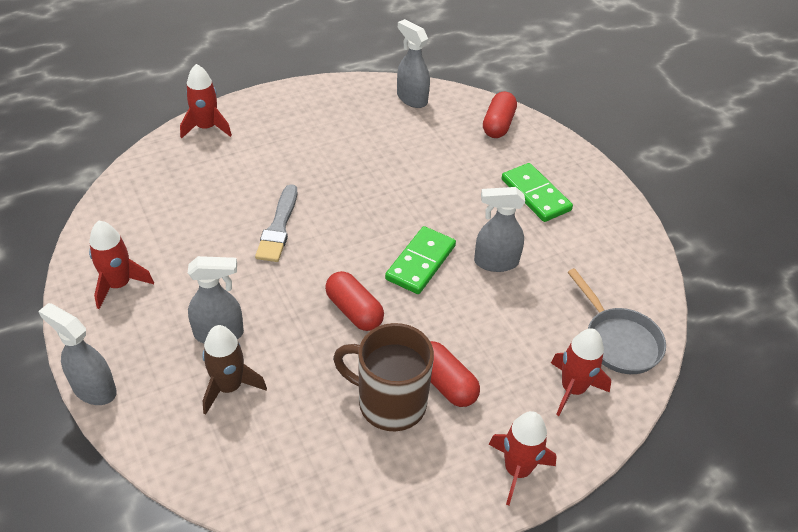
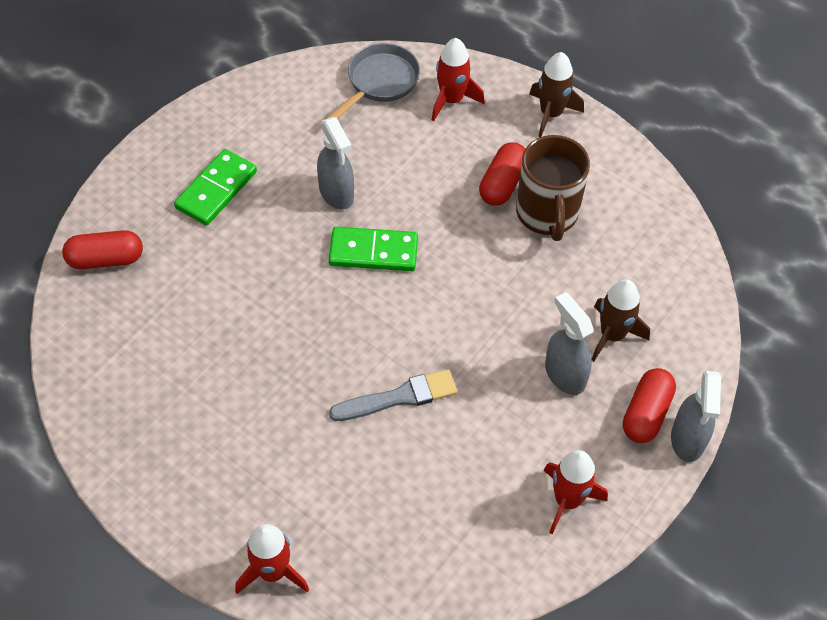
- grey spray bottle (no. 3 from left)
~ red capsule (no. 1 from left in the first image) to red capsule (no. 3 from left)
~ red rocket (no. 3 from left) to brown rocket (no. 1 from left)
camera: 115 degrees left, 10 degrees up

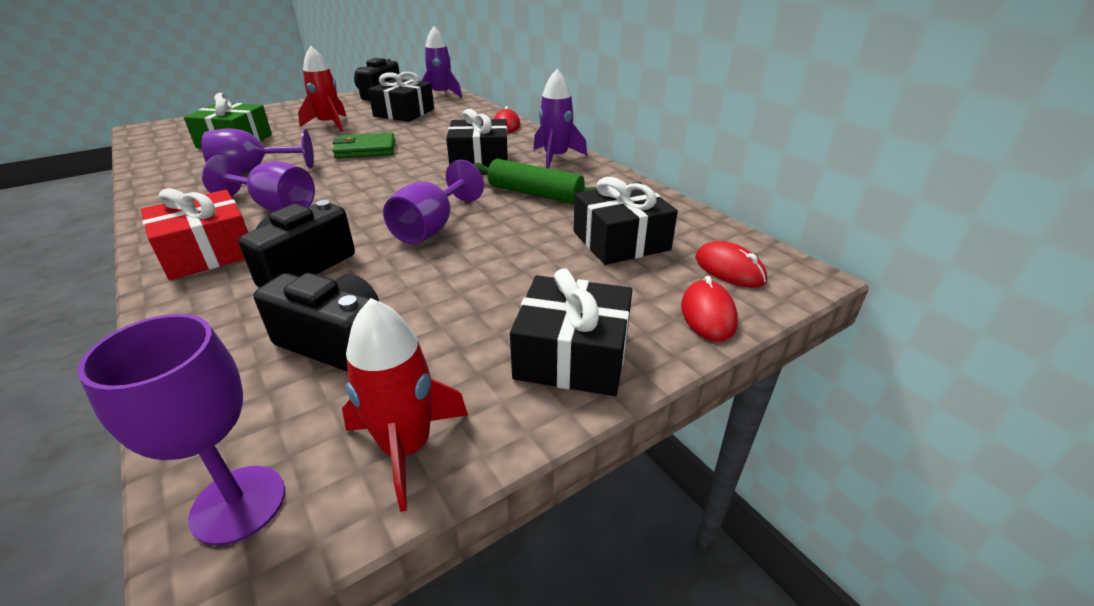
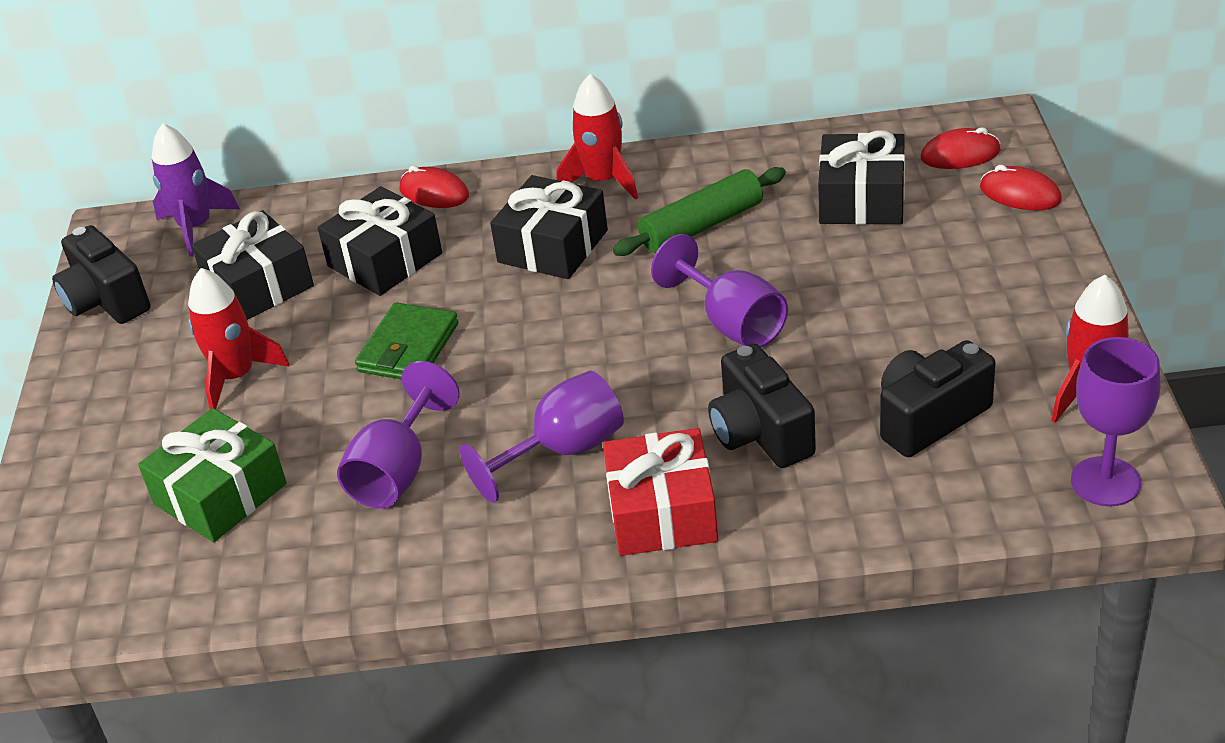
~ purple rocket (no. 2 from left) to red rocket (no. 2 from left)
~ black gift (no. 3 from left in the first image) to black gift (no. 2 from left)
camera: 55 degrees left, 5 degrees up

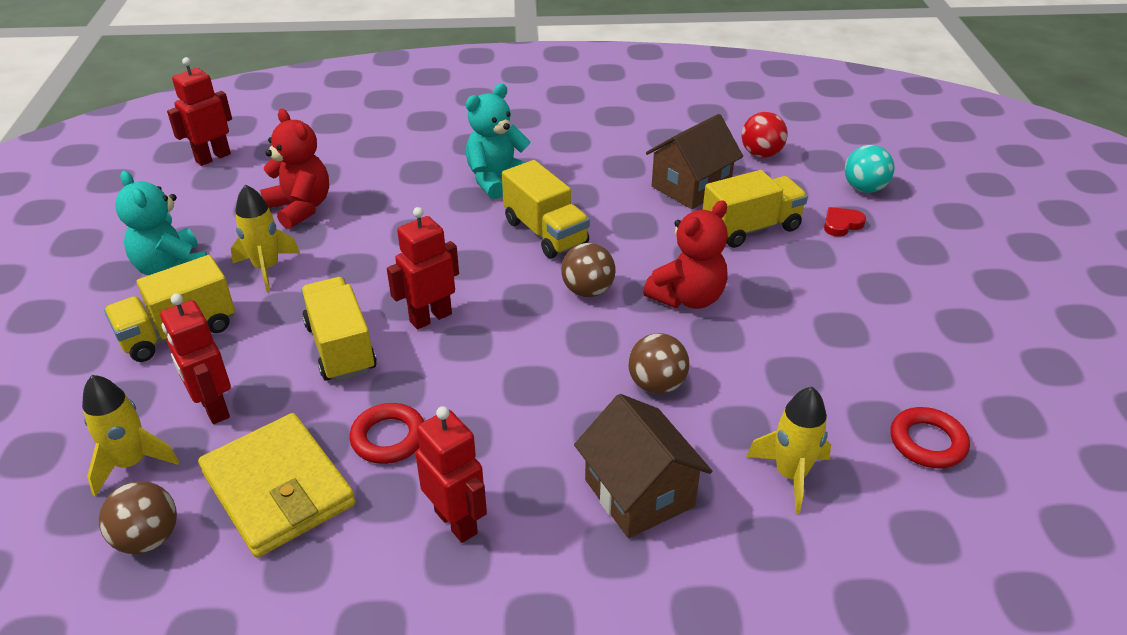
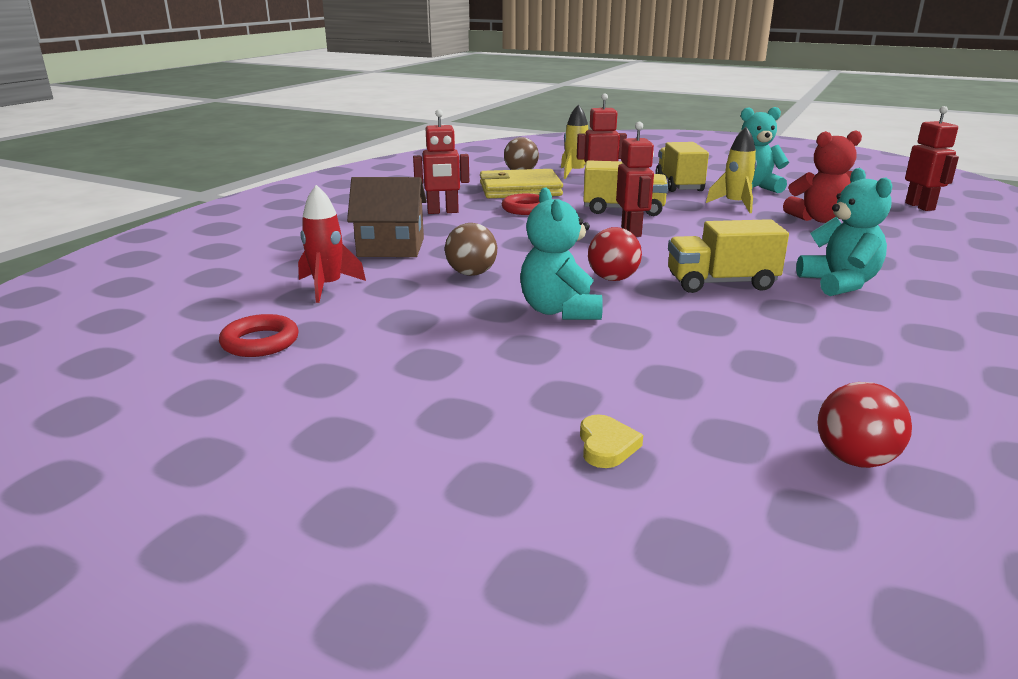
- brown house (no. 2 from left)
- turquoise ball
- yellow truck (no. 4 from left)
~ red teddy bear (no. 2 from left) to turquoise teddy bear (no. 1 from left)
~ red heart to yellow heart
~ brown ball (no. 2 from left) to red ball (no. 1 from left)
~ yellow rocket (no. 3 from left) to red rocket
camera: 120 degrees right, 15 degrees down

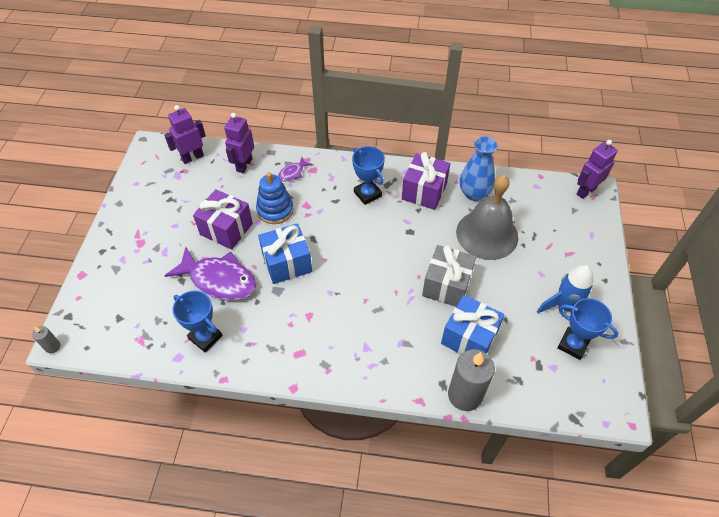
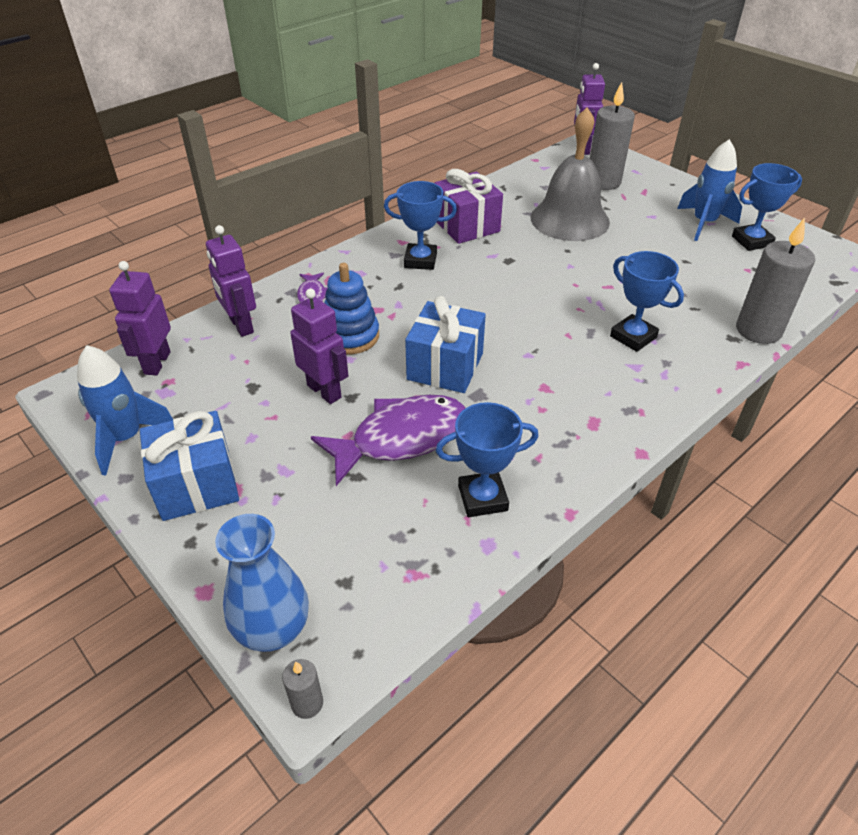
~ blue vase
~ purple gift (no. 1 from left) to purple robot (no. 3 from left)
- grey gift
~ blue gift (no. 2 from left in the first image) to blue gift (no. 1 from left)
+ grey candle (no. 2 from left)
+ blue trophy (no. 3 from left)
+ blue rocket (no. 1 from left)
camera: 50 degrees left, 10 degrees down

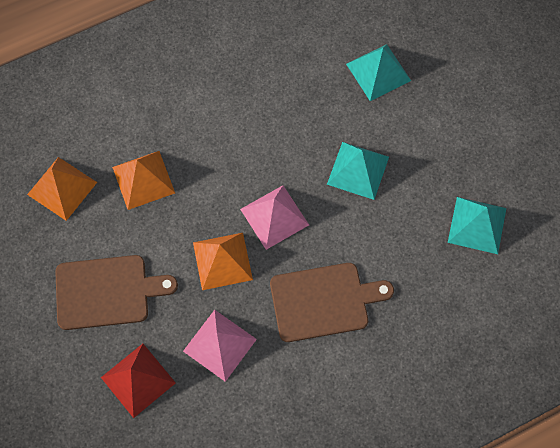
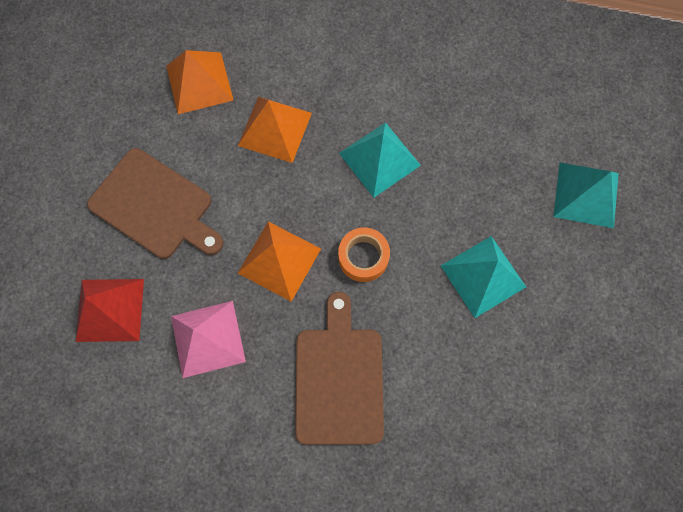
~ pink pyramid (no. 2 from left) to orange tape
~ turquoise pyramid (no. 3 from left in the first image) to turquoise pyramid (no. 1 from left)
~ brown cutting board (no. 2 from left) 120 degrees counterclockwise
camera: 40 degrees right, 5 degrees up

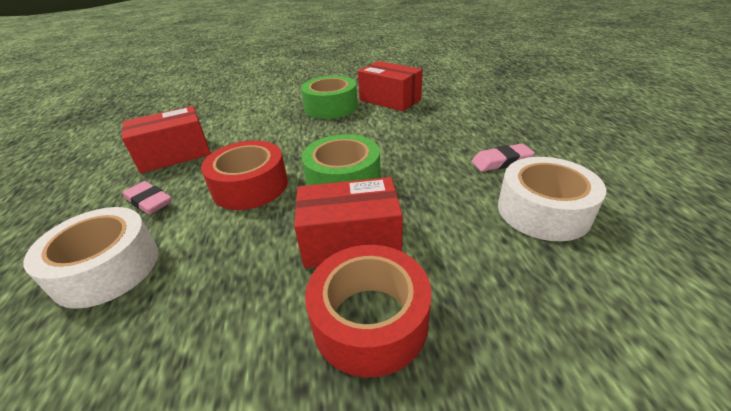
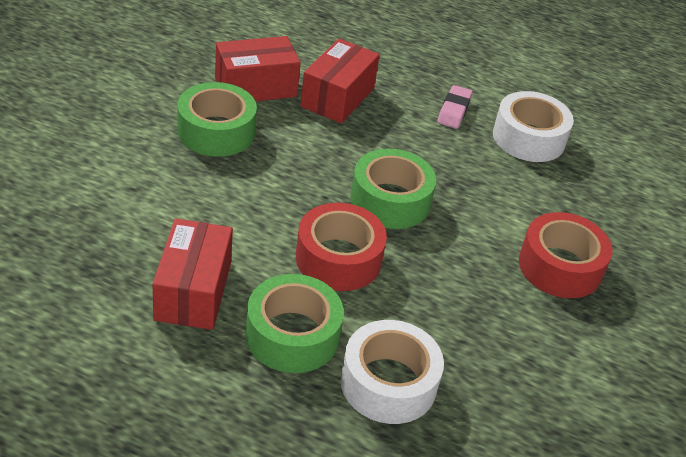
~ red box (no. 2 from left in the first image) to red box (no. 3 from left)
~ pink eraser (no. 1 from left) to green tape (no. 2 from left)
camera: 65 degrees left, 5 degrees up

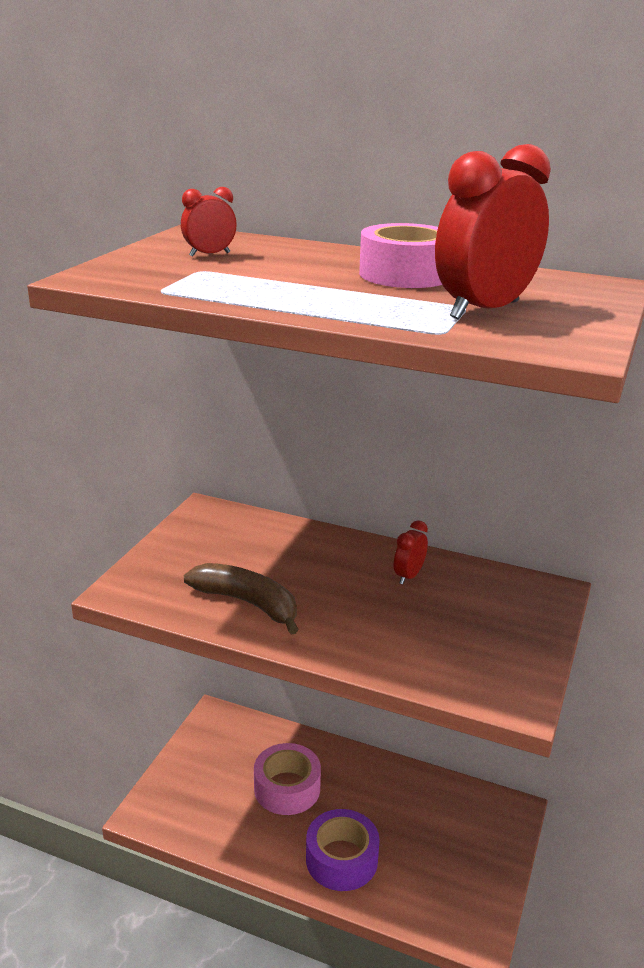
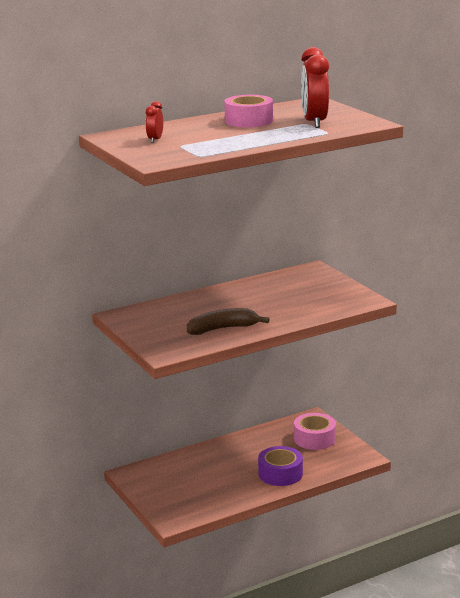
- red clock (no. 2 from left)
~ pink tape (no. 1 from left in the first image) to pink tape (no. 2 from left)
camera: 50 degrees left, 5 degrees down

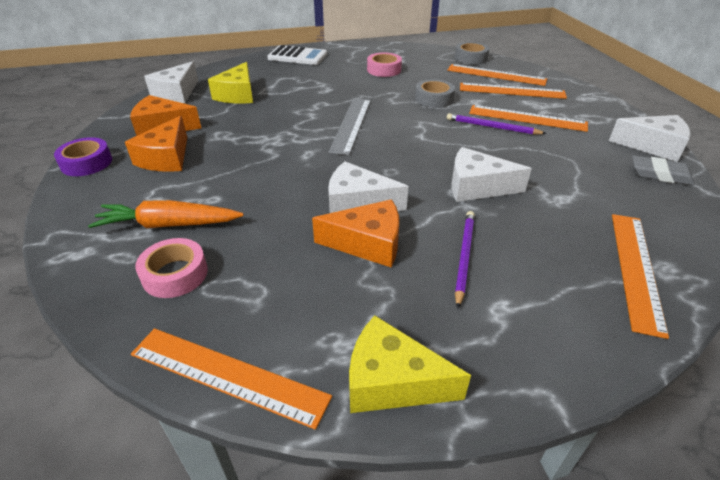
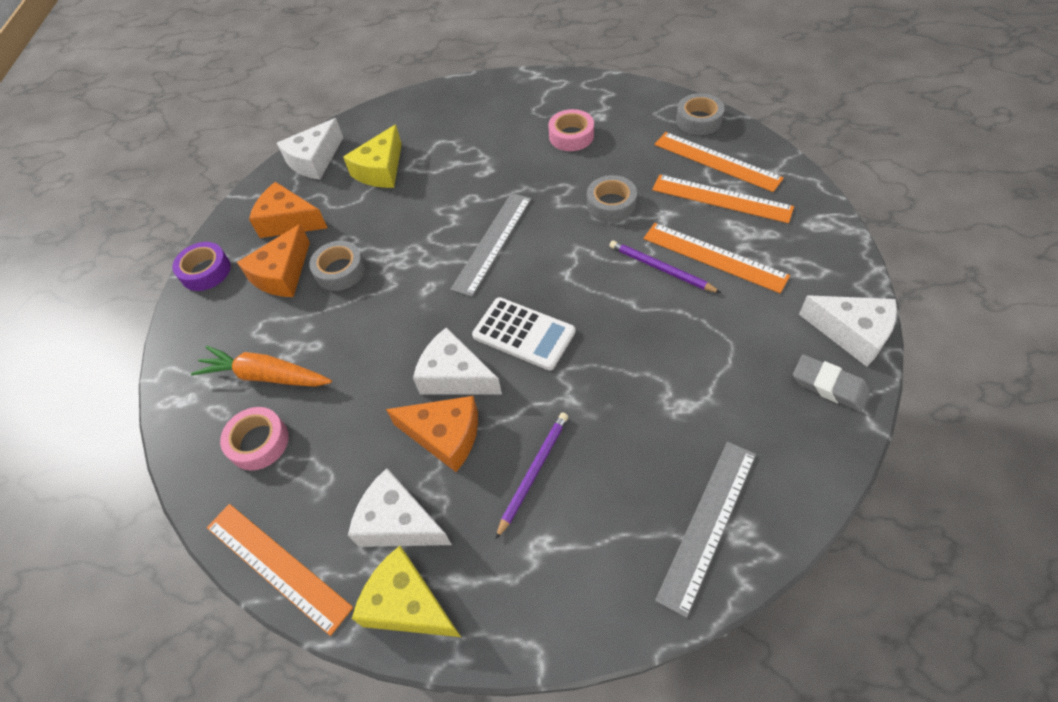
~ white calculator
~ white cheese (no. 3 from left in the first image) to white cheese (no. 2 from left)
~ orange ruler (no. 5 from left) to grey ruler (no. 2 from left)
+ grey tape (no. 1 from left)
camera: 20 degrees right, 15 degrees up

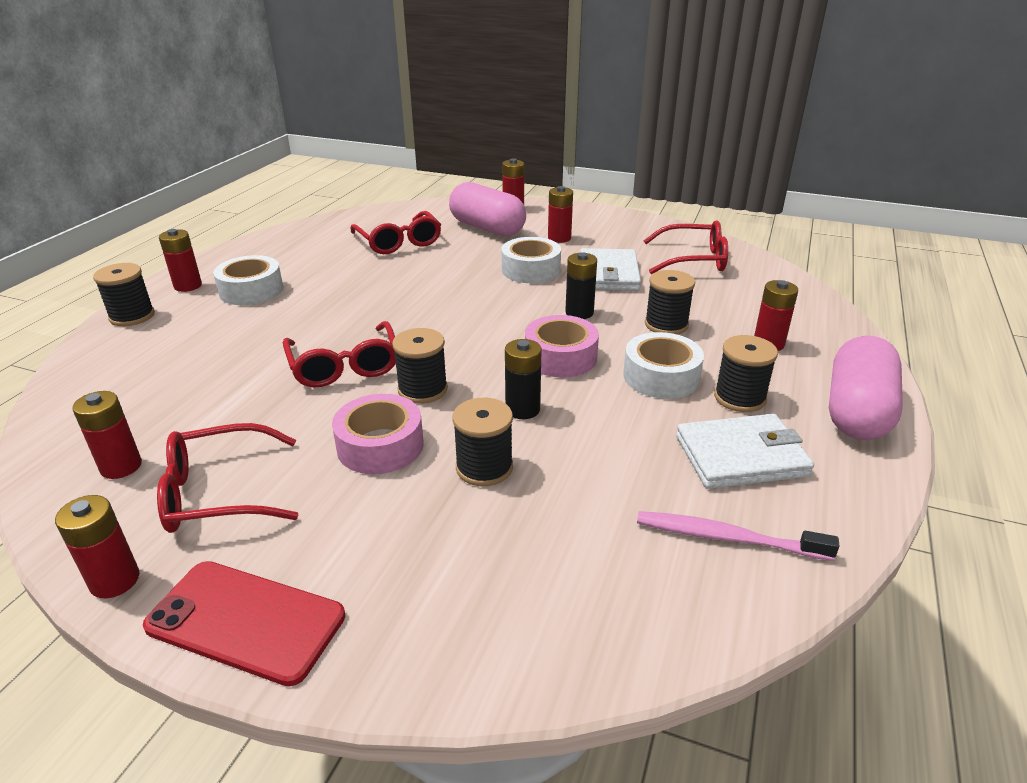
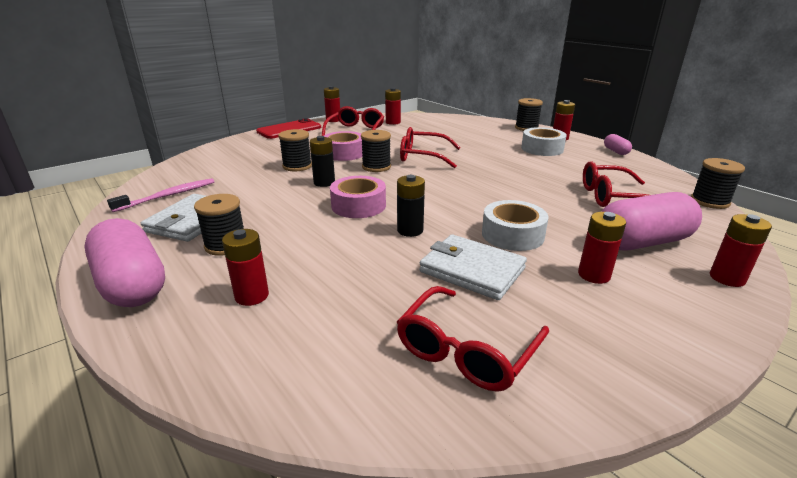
~ black spool (no. 4 from left in the first image) to black spool (no. 5 from left)
- white tape (no. 3 from left)
+ pink capsule (no. 2 from left)
camera: 120 degrees right, 5 degrees down

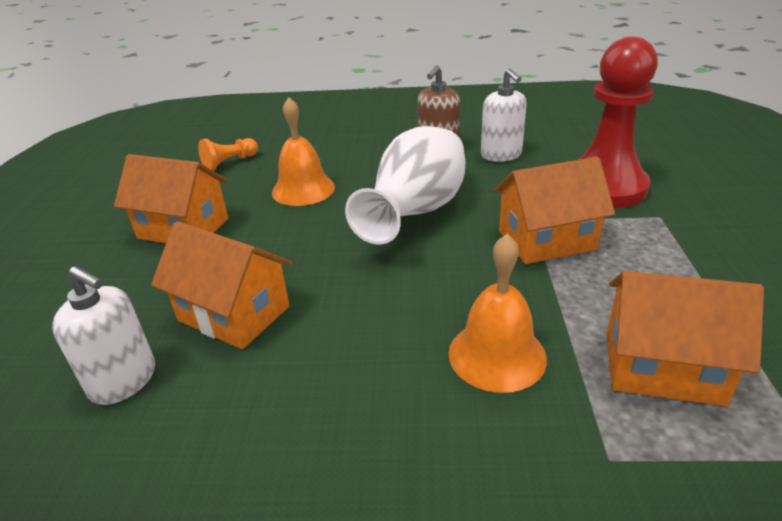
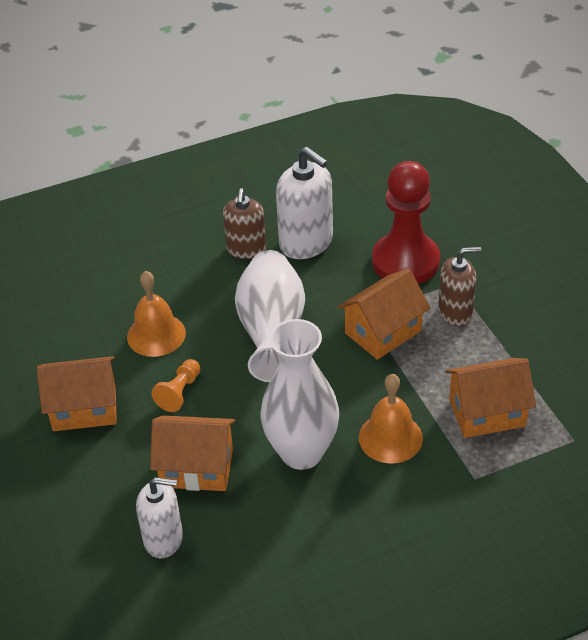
~ white soap dispenser (no. 2 from left) x1.50
~ orange pawn
+ brown soap dispenser (no. 2 from left)
+ white vase (no. 2 from left)
camera: 25 degrees left, 10 degrees up

